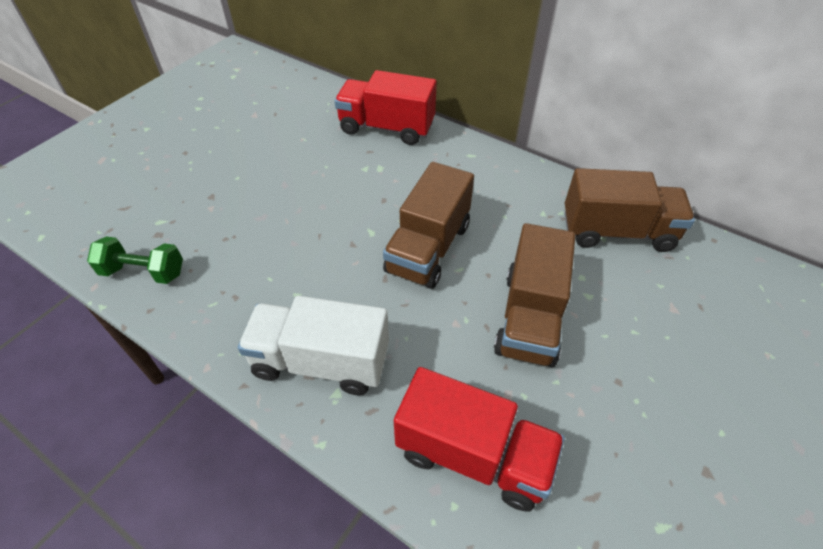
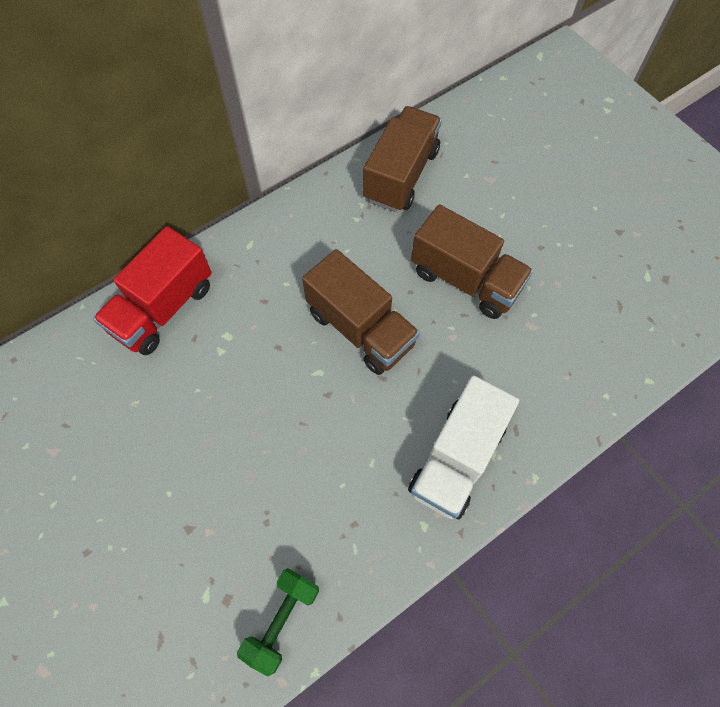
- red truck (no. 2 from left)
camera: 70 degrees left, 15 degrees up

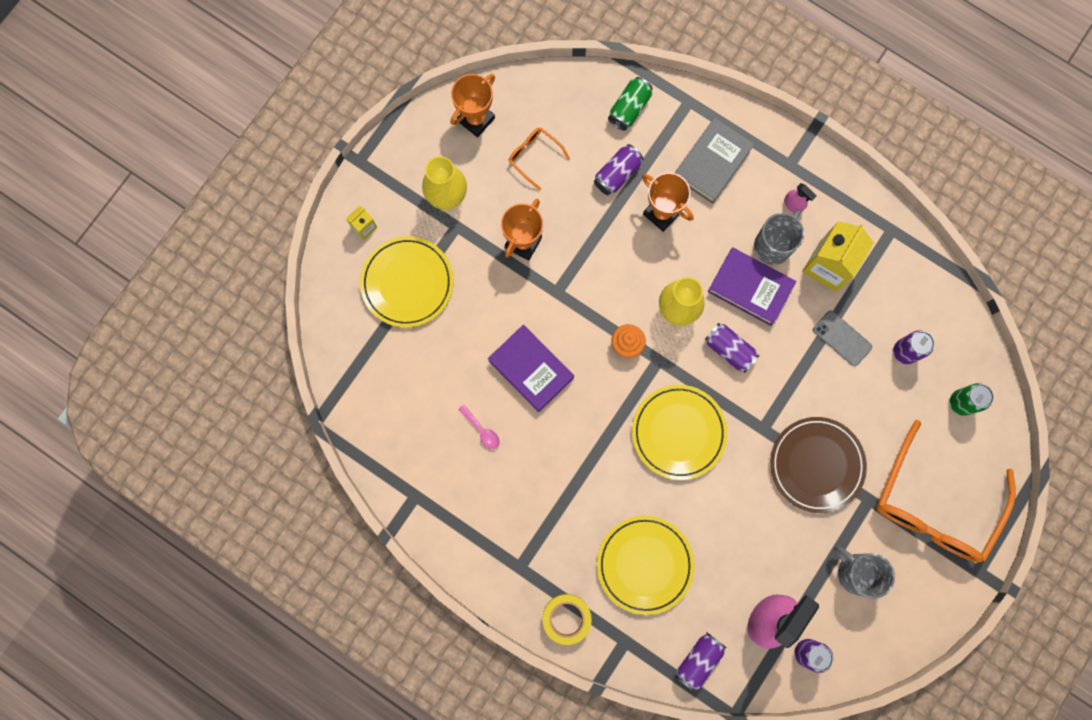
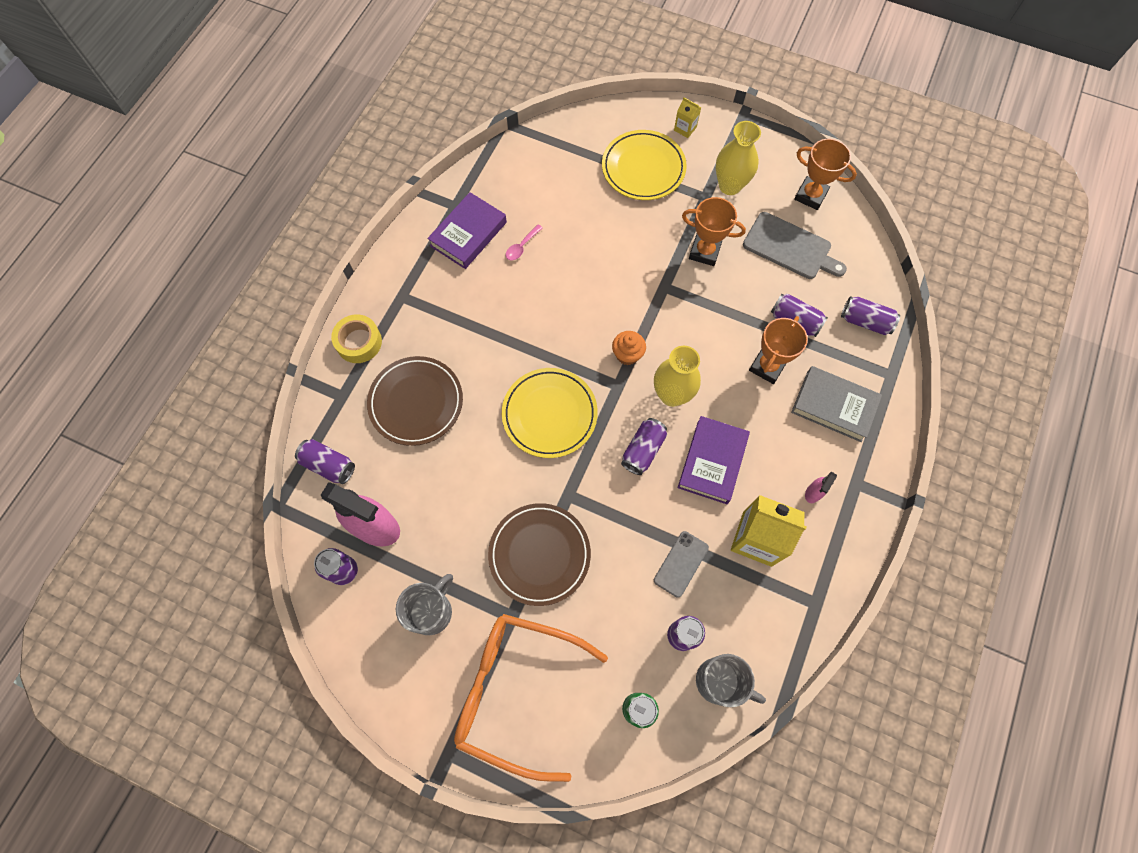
~ green can (no. 1 from left) to purple can (no. 6 from left)
~ orange glasses (no. 1 from left) to grey cutting board
~ grey mug (no. 1 from left in the first image) to grey mug (no. 2 from left)
~ purple book (no. 1 from left)
~ yellow plate (no. 2 from left) to brown plate (no. 1 from left)
camera: 80 degrees right, 10 degrees down

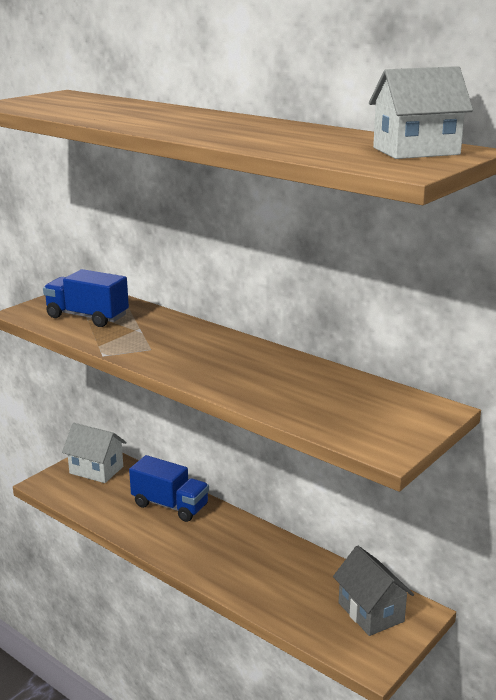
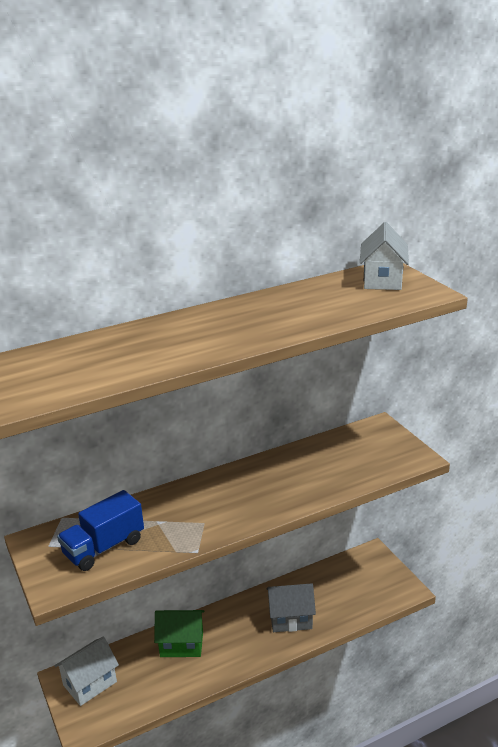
~ blue truck (no. 2 from left) to green house
~ grey house
camera: 65 degrees left, 5 degrees up

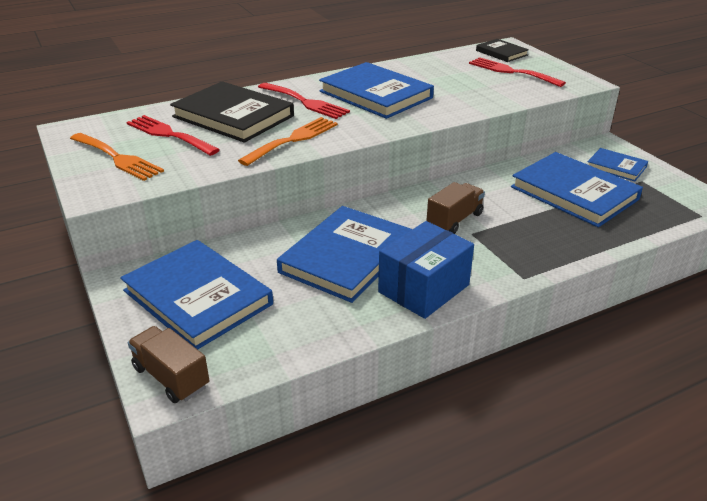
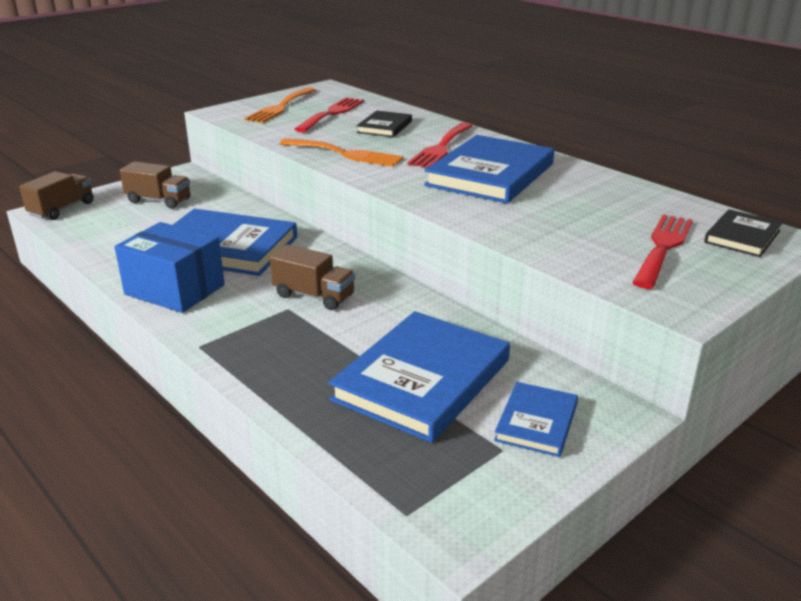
~ black book (no. 1 from left) x0.52
~ blue book (no. 1 from left) to brown truck (no. 2 from left)
camera: 75 degrees right, 5 degrees down

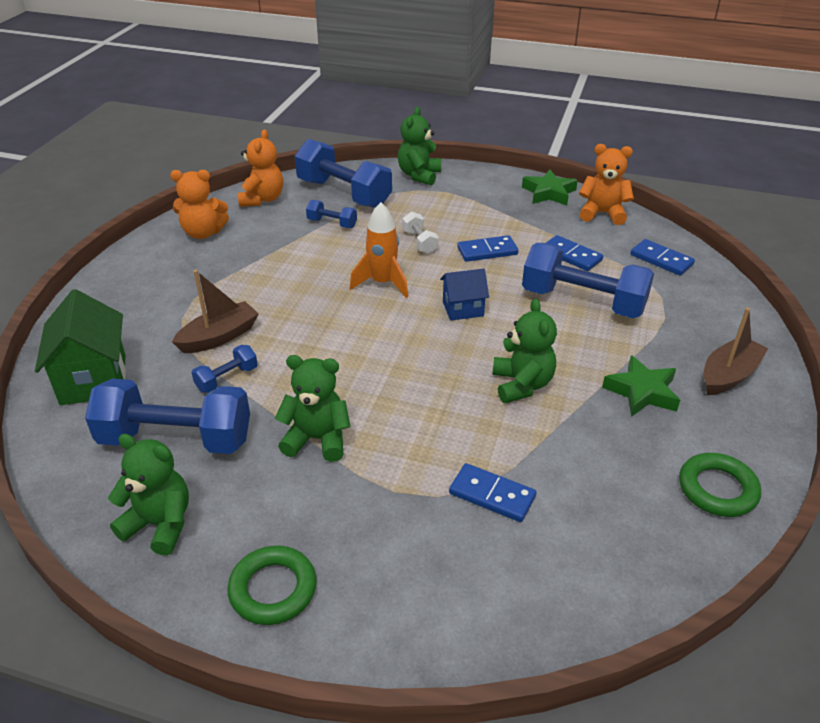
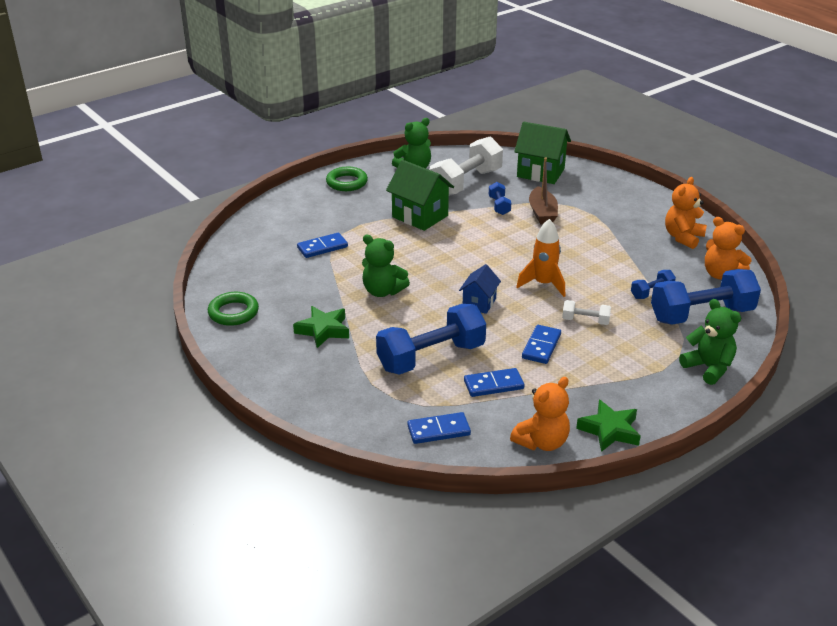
- brown boat (no. 2 from left)
~ green teddy bear (no. 2 from left) to green house (no. 1 from left)
~ blue dumbbell (no. 1 from left) to white dumbbell (no. 1 from left)
camera: 125 degrees right, 5 degrees down

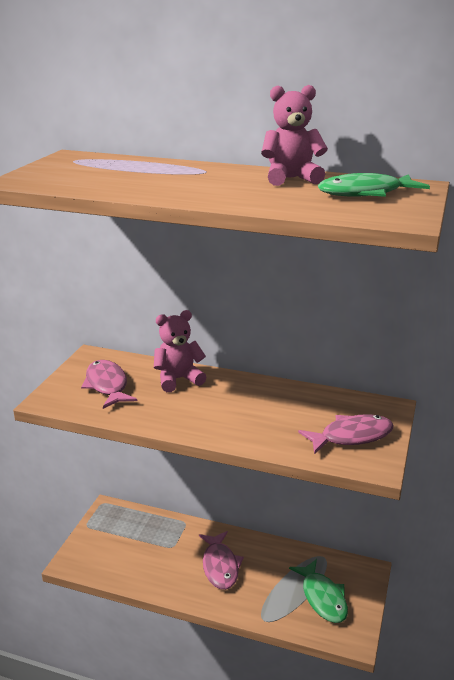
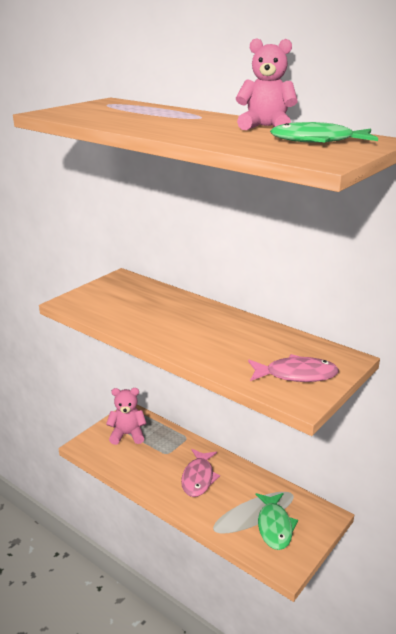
~ pink teddy bear (no. 1 from left)
- pink fish (no. 1 from left)
camera: 20 degrees right, 0 degrees up

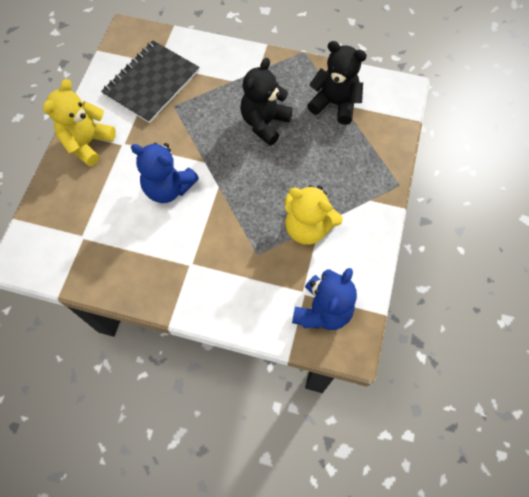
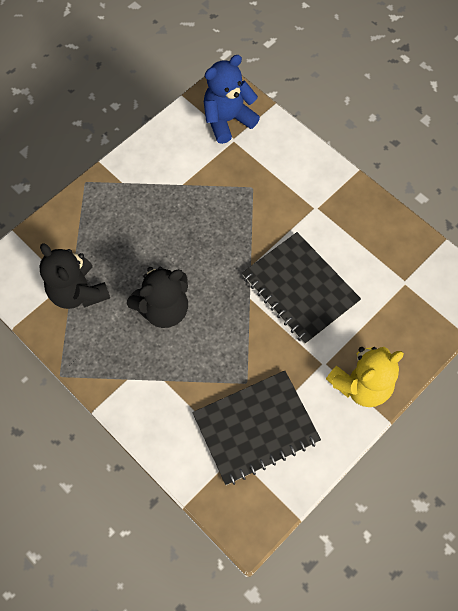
~ blue teddy bear (no. 1 from left) to black notebook (no. 2 from left)
- yellow teddy bear (no. 2 from left)
camera: 150 degrees left, 0 degrees up

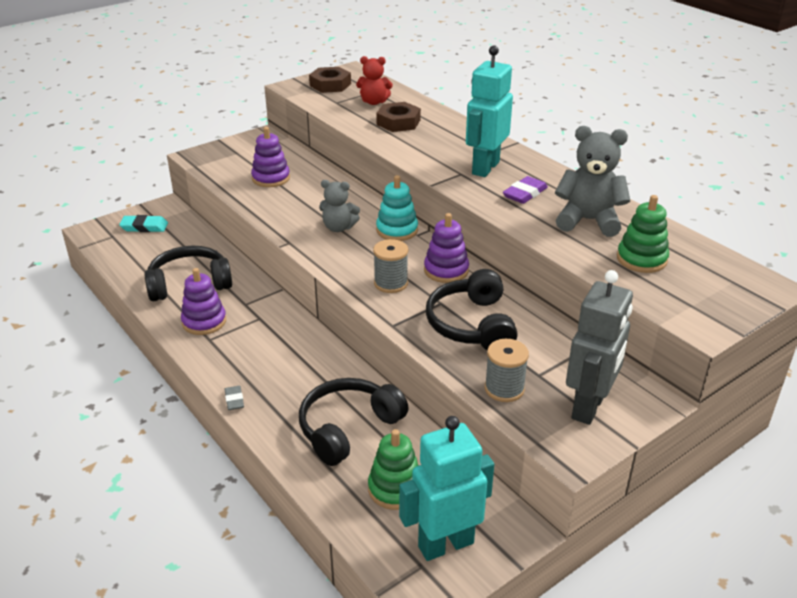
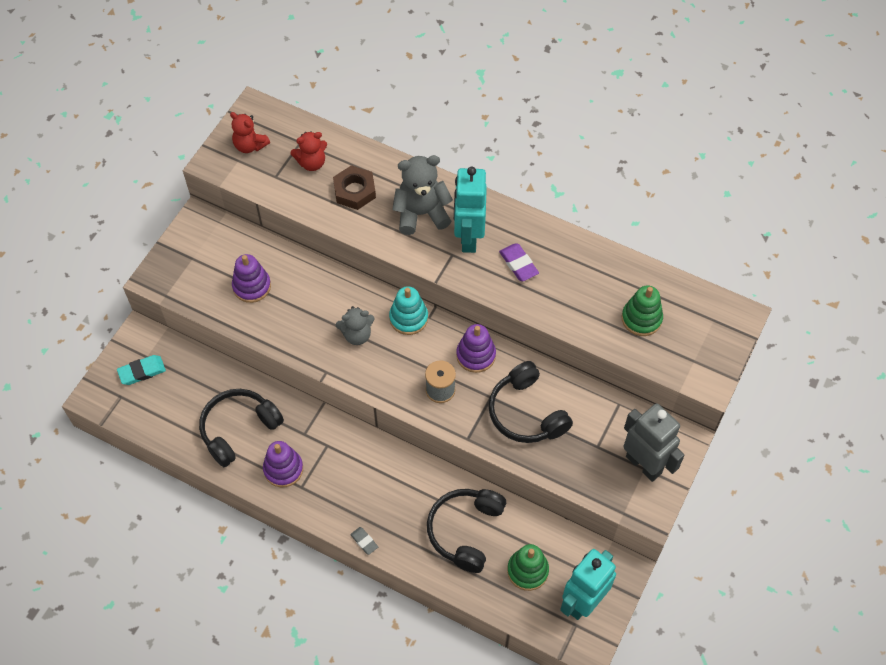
~ brown nut (no. 1 from left) to red teddy bear (no. 1 from left)
~ grey teddy bear (no. 2 from left)
~ purple eraser 45 degrees counterclockwise
~ grey robot 45 degrees counterclockwise
- grey spool (no. 2 from left)
camera: 25 degrees left, 25 degrees up

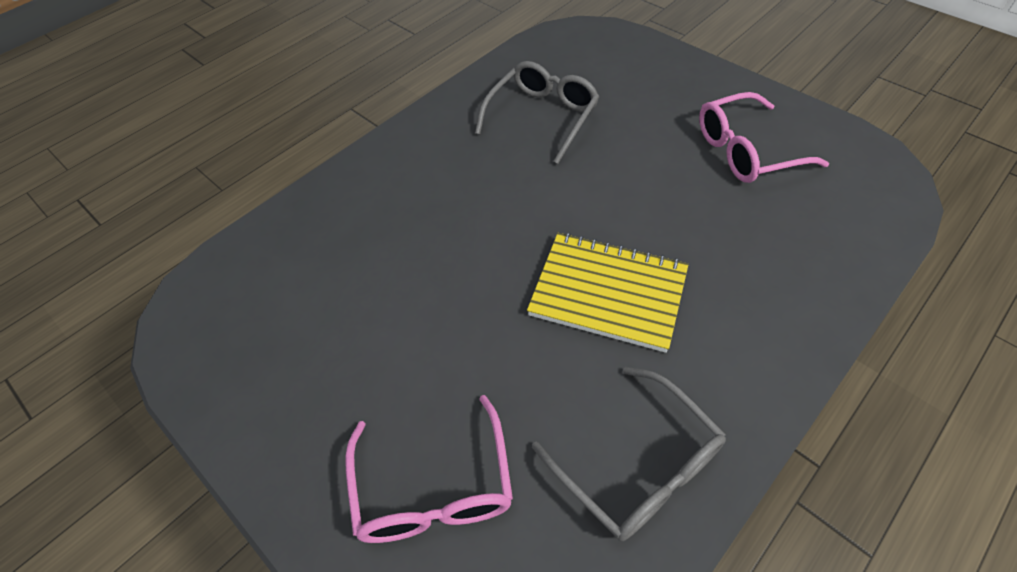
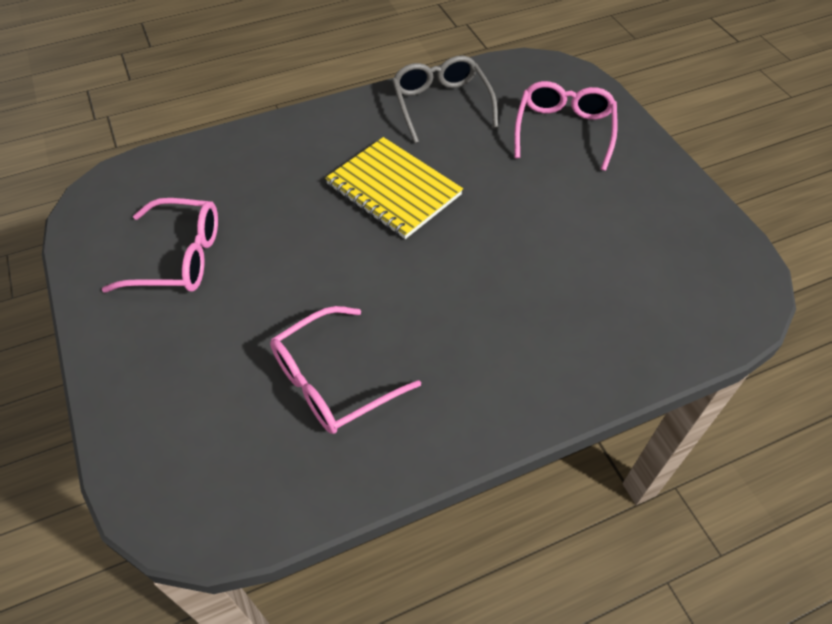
~ grey glasses (no. 1 from left) to pink glasses (no. 2 from left)
camera: 160 degrees left, 0 degrees up

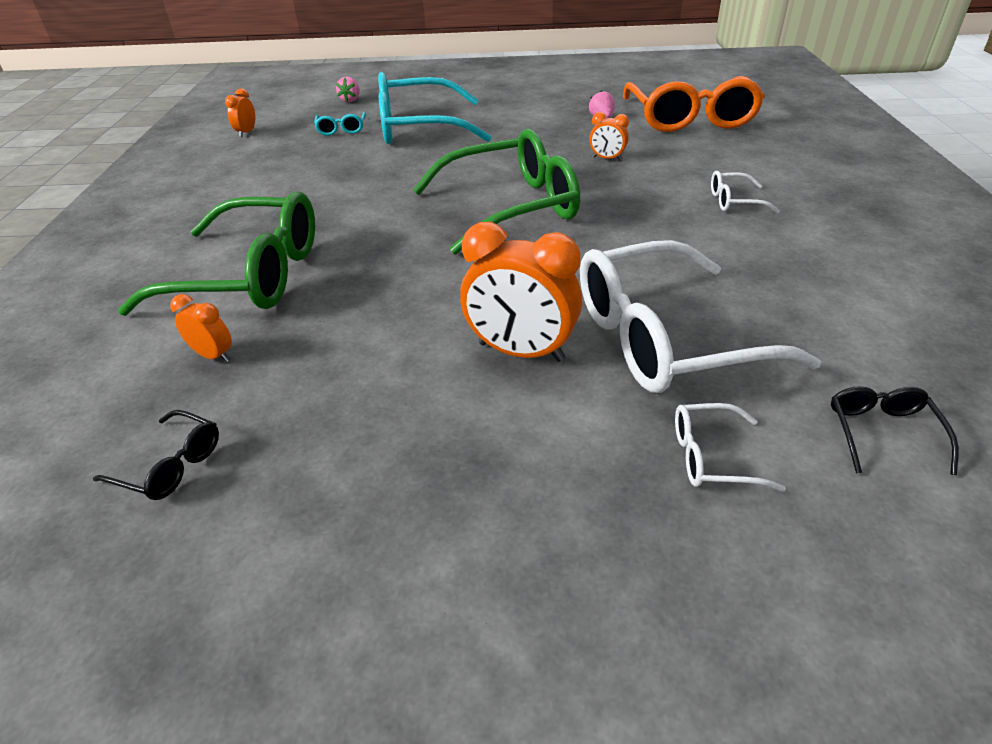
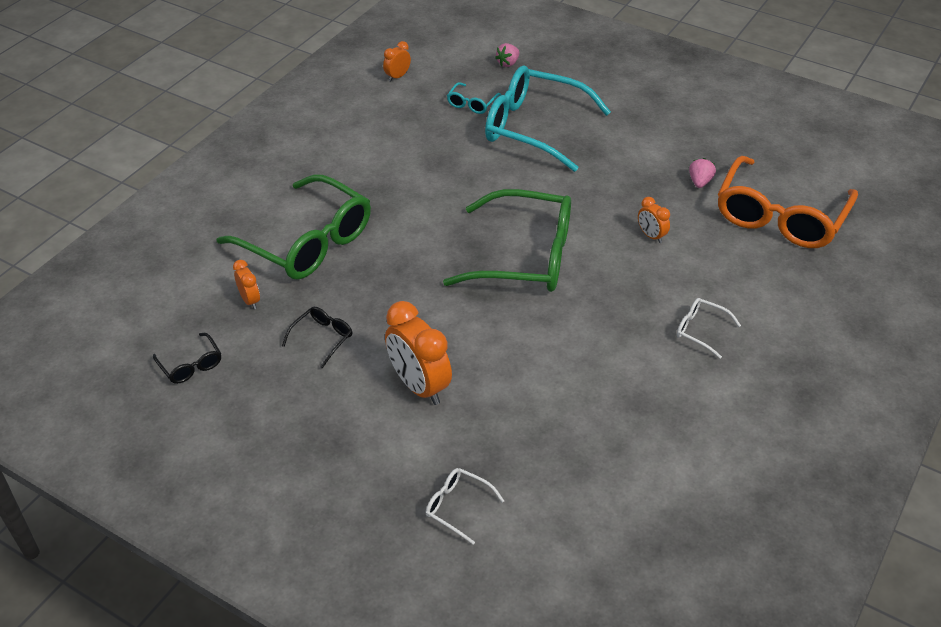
- white glasses (no. 1 from left)
~ black glasses (no. 2 from left)
camera: 30 degrees right, 5 degrees up

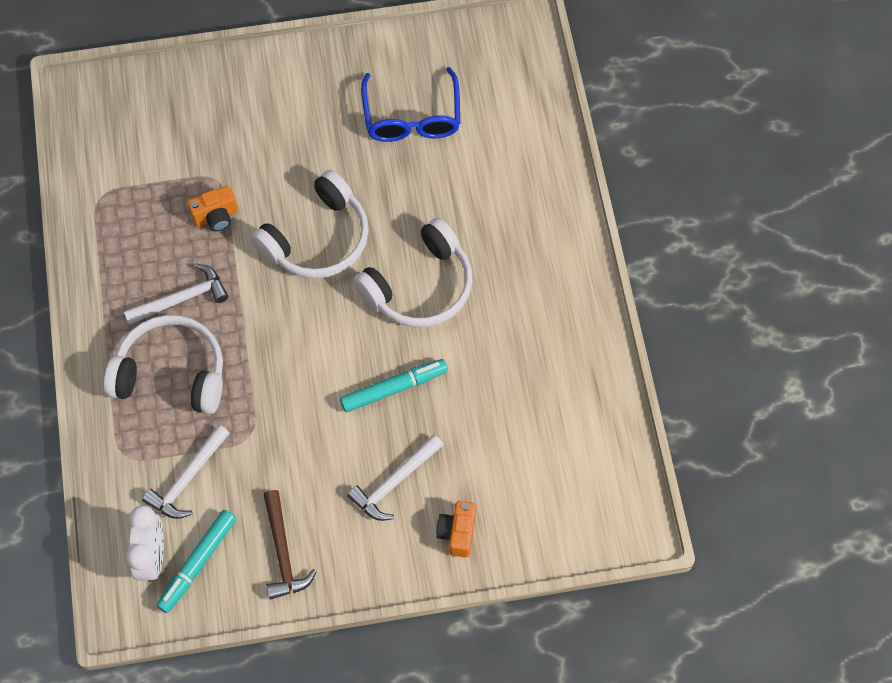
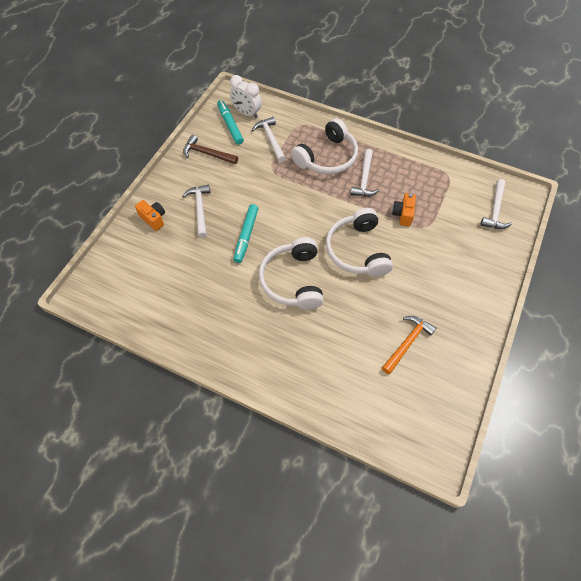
~ blue glasses to orange hammer
+ white hammer (no. 4 from left)
camera: 125 degrees right, 5 degrees down

